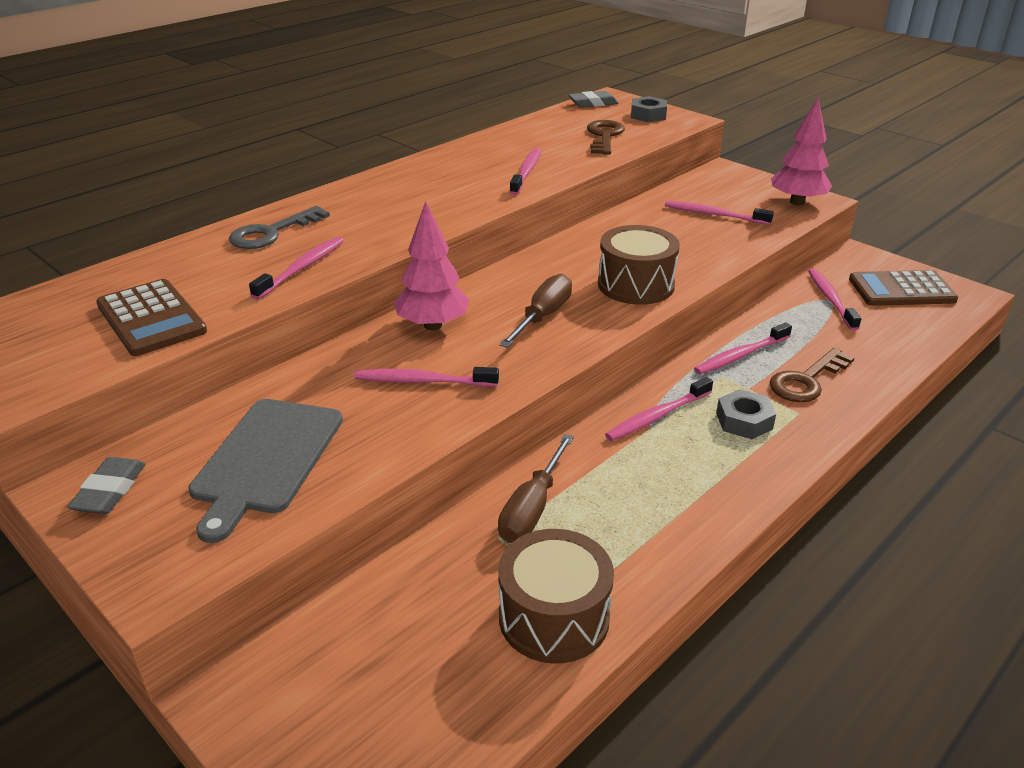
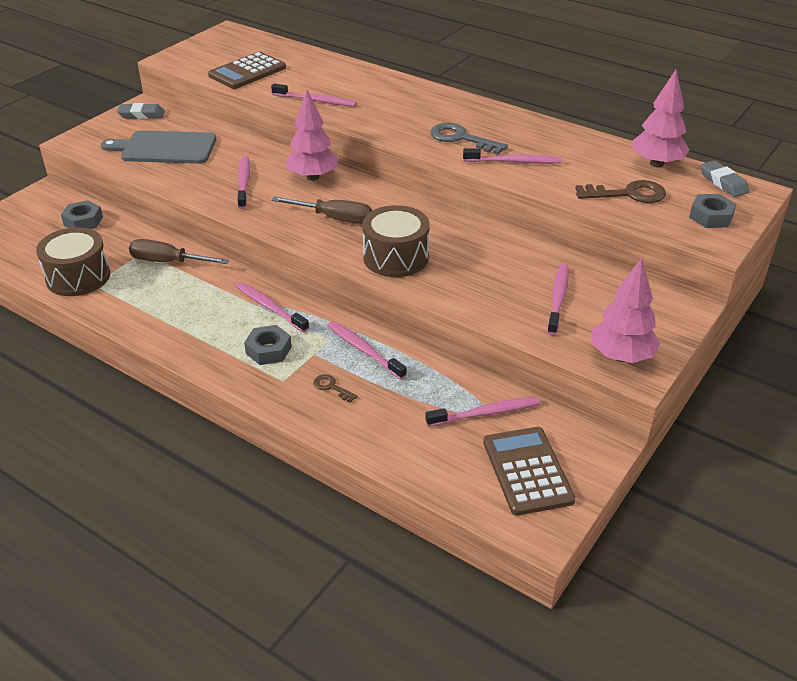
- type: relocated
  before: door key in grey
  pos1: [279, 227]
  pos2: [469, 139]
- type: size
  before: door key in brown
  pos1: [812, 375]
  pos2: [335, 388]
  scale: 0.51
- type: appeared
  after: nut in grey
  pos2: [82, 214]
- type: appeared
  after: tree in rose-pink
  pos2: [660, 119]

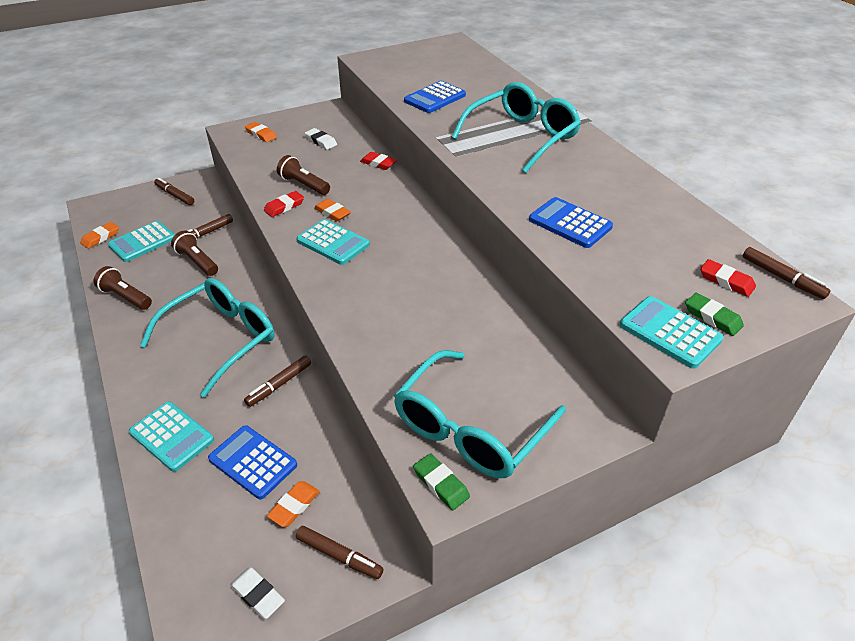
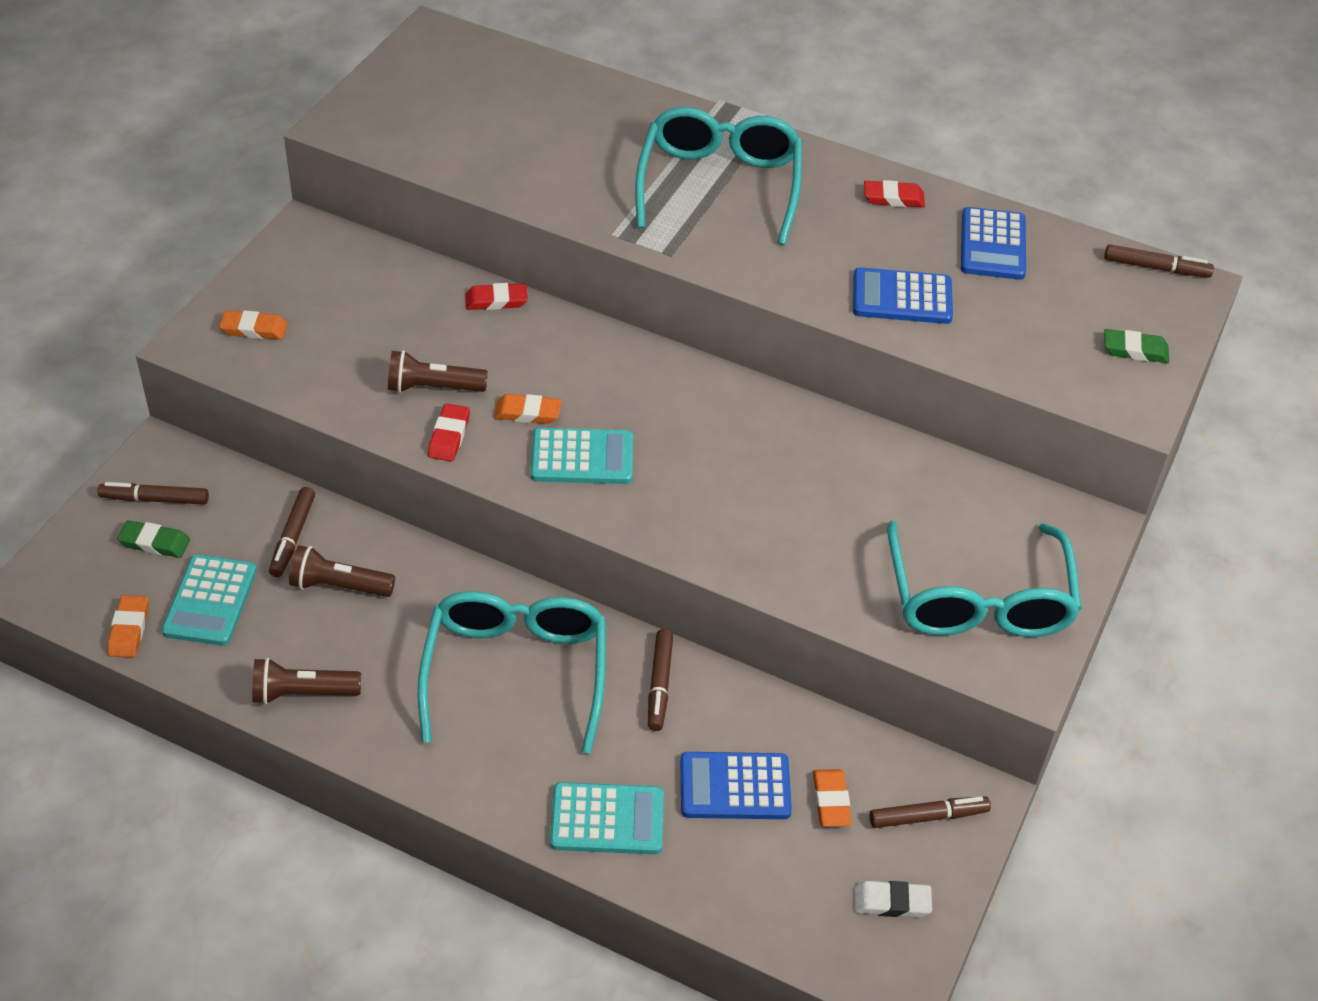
- type: missing
  before: eraser in white
  pos1: [321, 139]
- type: relocated
  before: adding machine in blue
  pos1: [435, 97]
  pos2: [993, 243]
- type: relocated
  before: eraser in leaf-green
  pos1: [441, 481]
  pos2: [153, 539]
- type: missing
  before: adding machine in teal
  pos1: [671, 332]
- type: relocated
  before: eraser in crimson
  pos1: [728, 278]
  pos2: [894, 193]

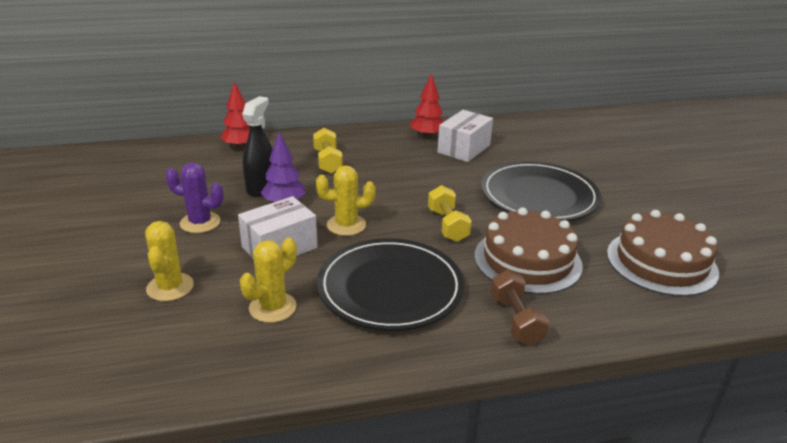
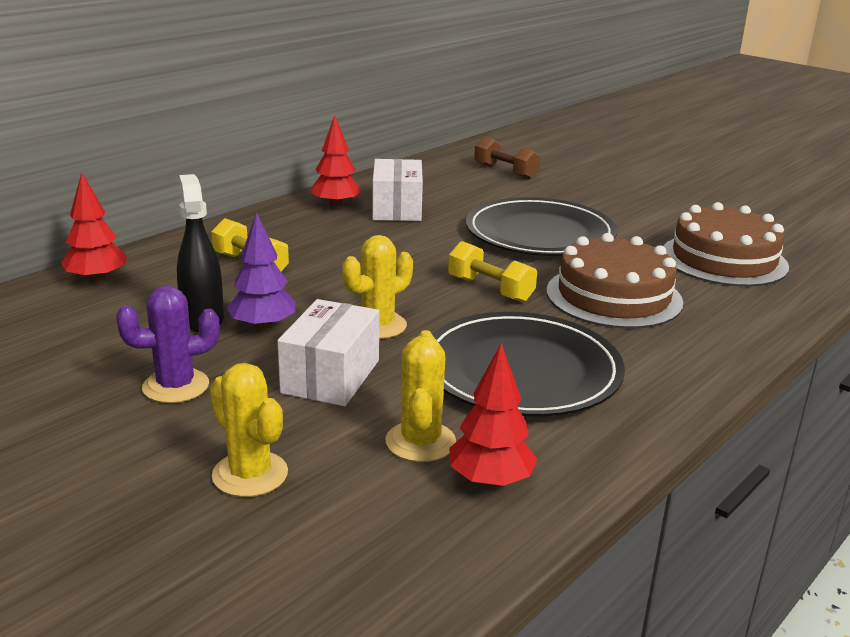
- type: relocated
  before: free weight in brown
  pos1: [519, 307]
  pos2: [507, 157]
- type: appeared
  after: tree in crimson
  pos2: [493, 415]

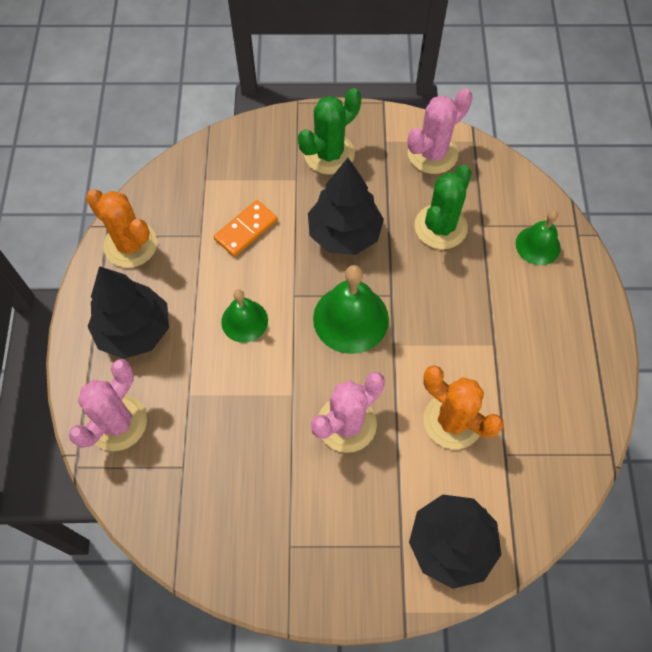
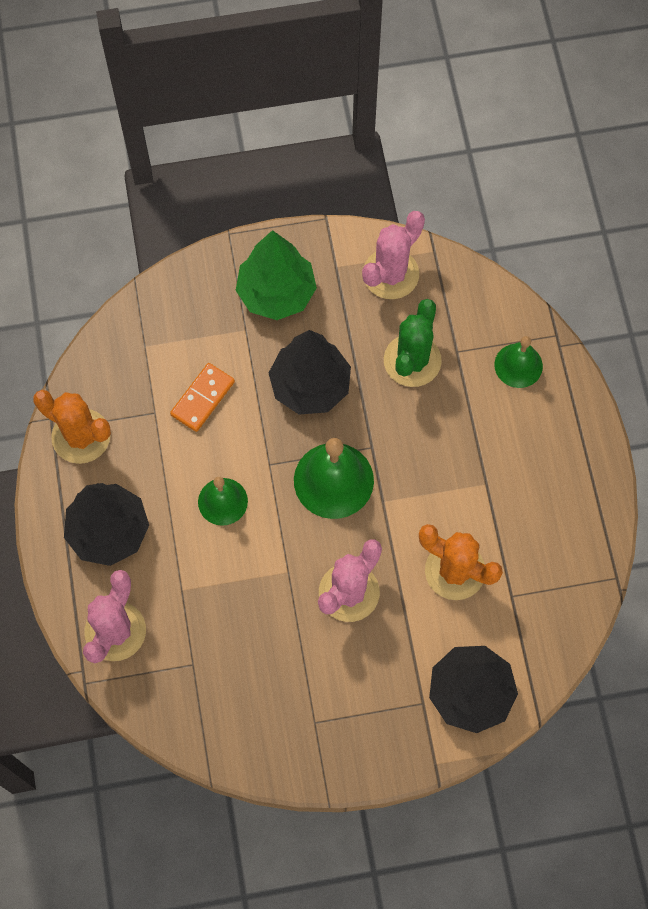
- type: exchanged
  before: cactus in leaf-green
  after: tree in leaf-green
  pos1: [329, 131]
  pos2: [276, 275]

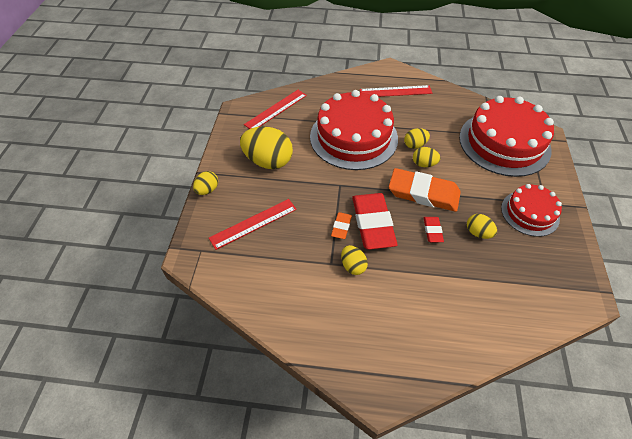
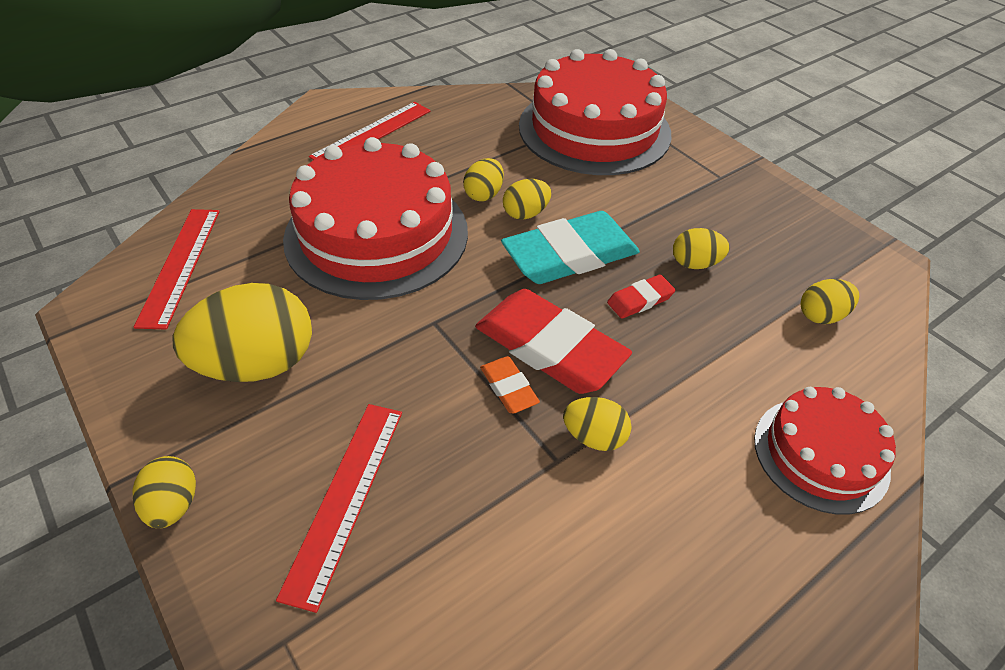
- type: colour
  before: eraser in orange-coloured
  after: eraser in teal
  pos1: [425, 190]
  pos2: [570, 247]
- type: spun
  before: eraser in crimson
  pos1: [434, 229]
  pos2: [641, 297]
  turn: -75
- type: relocated
  before: gateau in crimson
  pos1: [531, 210]
  pos2: [825, 451]
- type: appeared
  after: egg in bright yellow
  pos2: [830, 301]

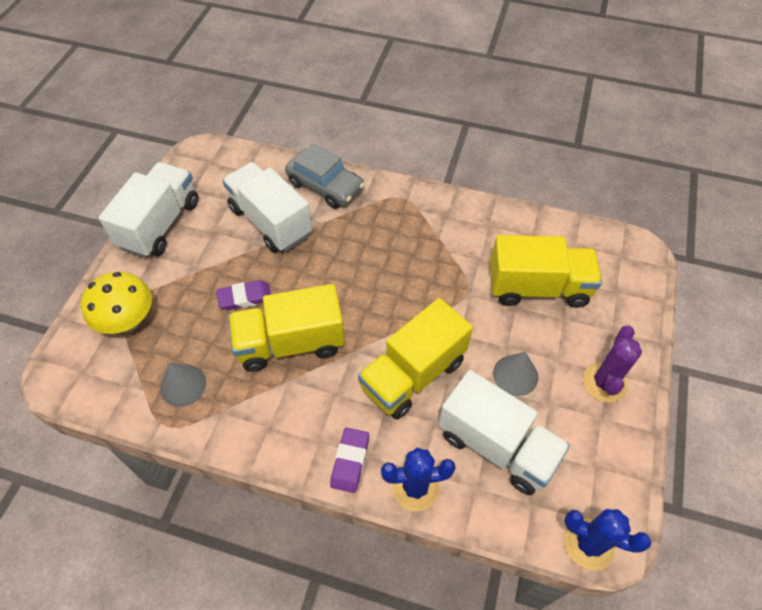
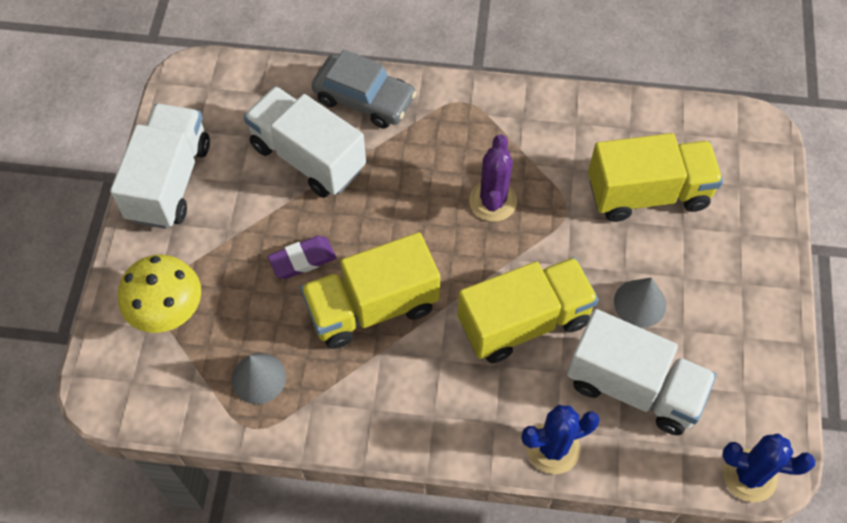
- type: missing
  before: eraser in royal purple
  pos1: [349, 460]
- type: spun
  before: lorry in bright yellow
  pos1: [415, 358]
  pos2: [528, 310]
  turn: -150
- type: relocated
  before: cactus in royal purple
  pos1: [612, 364]
  pos2: [493, 178]

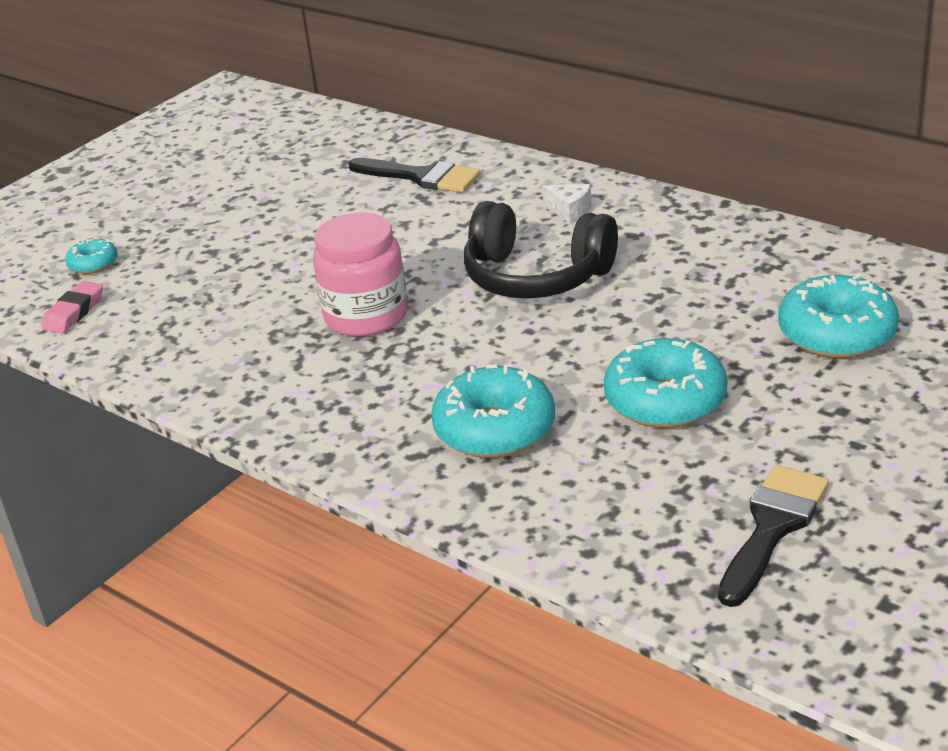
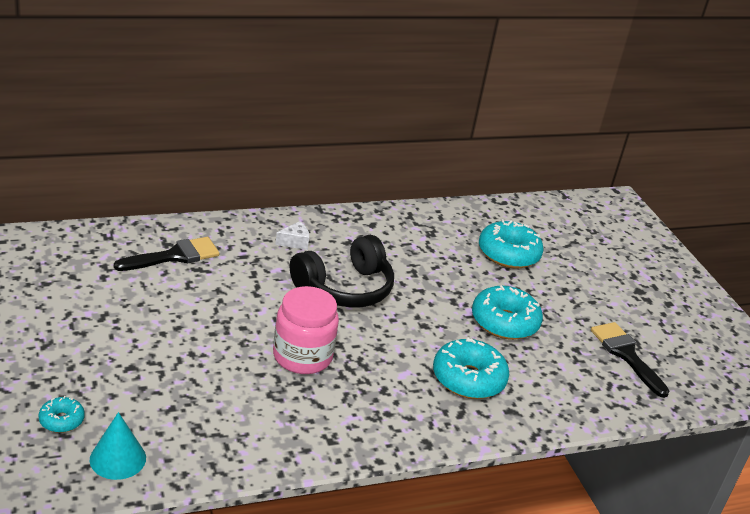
- type: exchanged
  before: eraser in rose-pink
  after: solid cone in teal
  pos1: [72, 307]
  pos2: [118, 446]

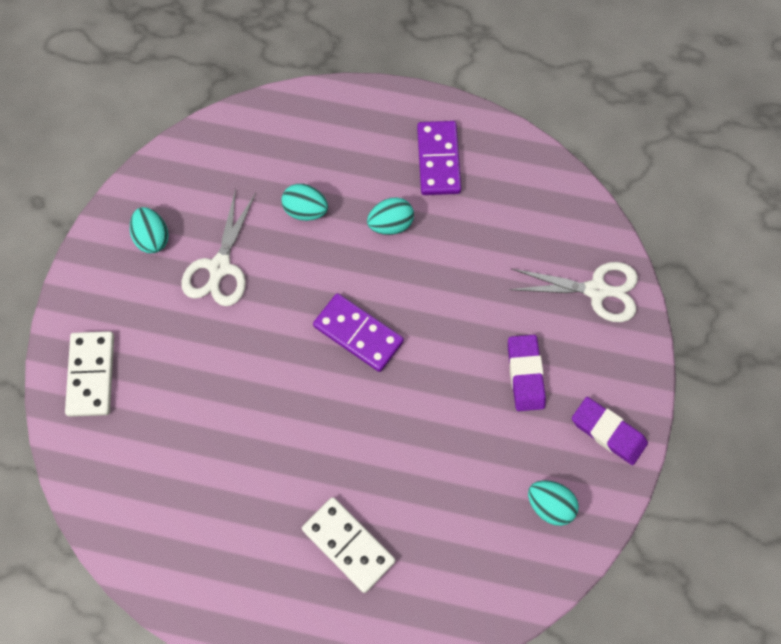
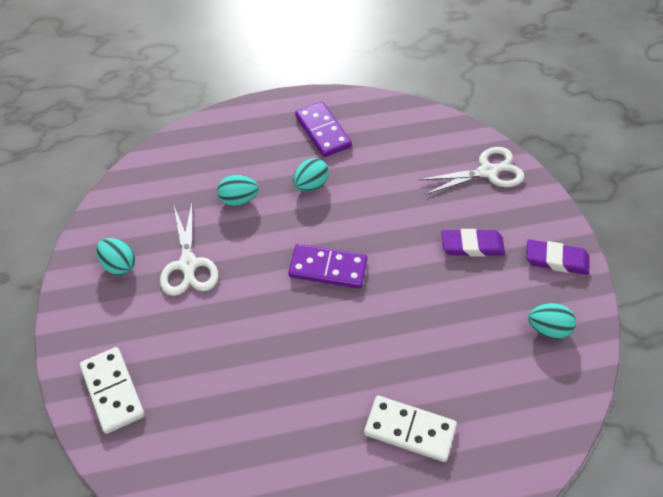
- type: spun
  before: eraser in royal purple
  pos1: [527, 373]
  pos2: [473, 242]
  turn: -60

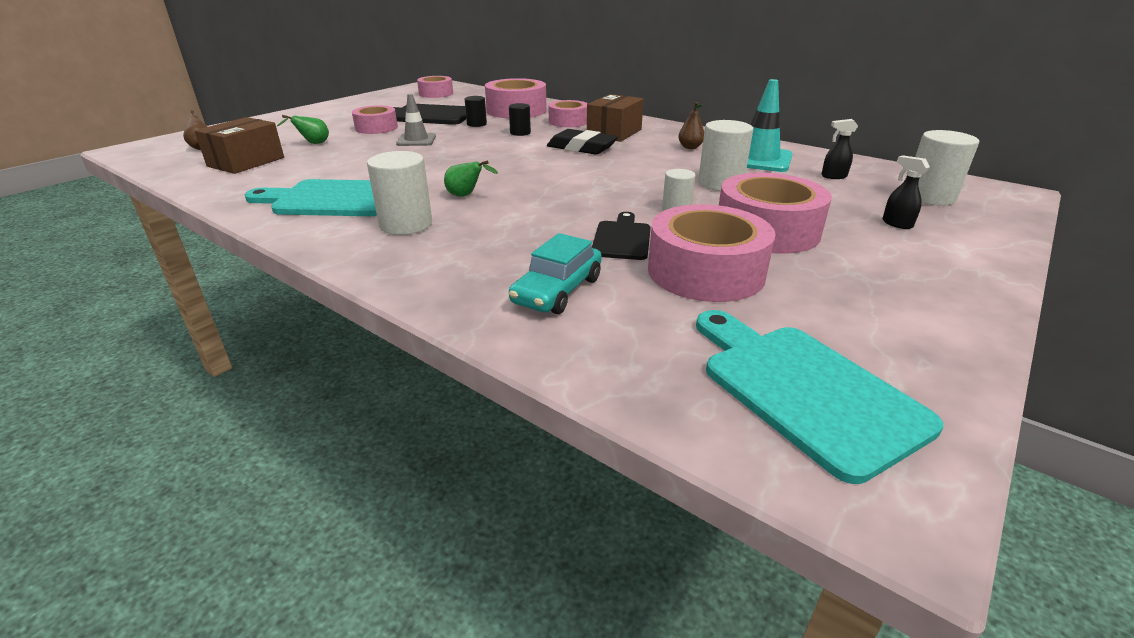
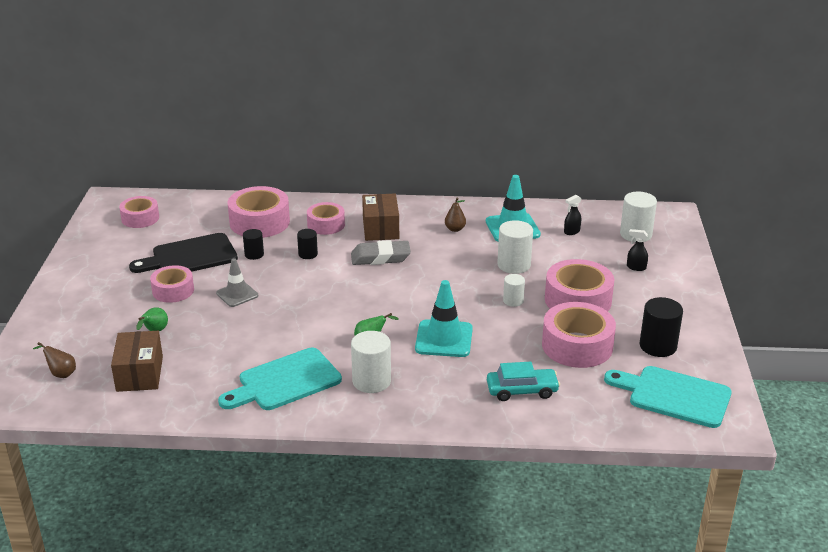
- type: spun
  before: toy car in teal
  pos1: [555, 273]
  pos2: [523, 381]
  turn: -90
- type: colour
  before: eraser in black
  after: eraser in grey
  pos1: [582, 142]
  pos2: [381, 252]
- type: missing
  before: cutting board in black
  pos1: [621, 236]
- type: appeared
  after: traffic cone in teal
  pos2: [444, 318]
- type: appeared
  after: cylinder in black
  pos2: [661, 327]

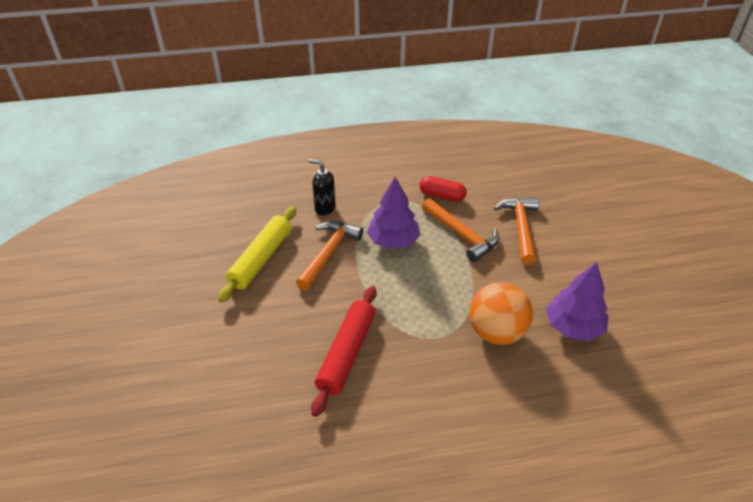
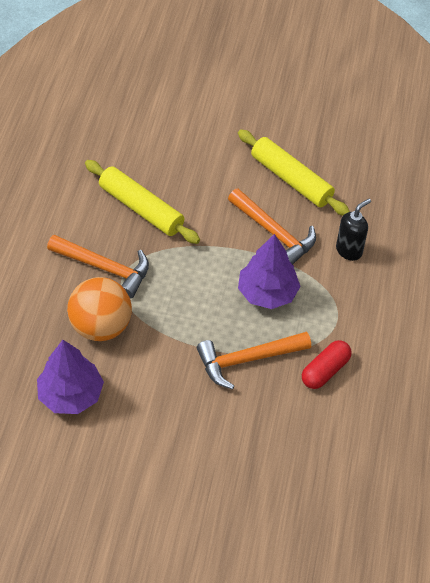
- type: colour
  before: pastry roller in crimson
  after: pastry roller in bright yellow
  pos1: [344, 351]
  pos2: [142, 202]
- type: relocated
  before: hammer in orange-coloured
  pos1: [516, 231]
  pos2: [98, 267]

